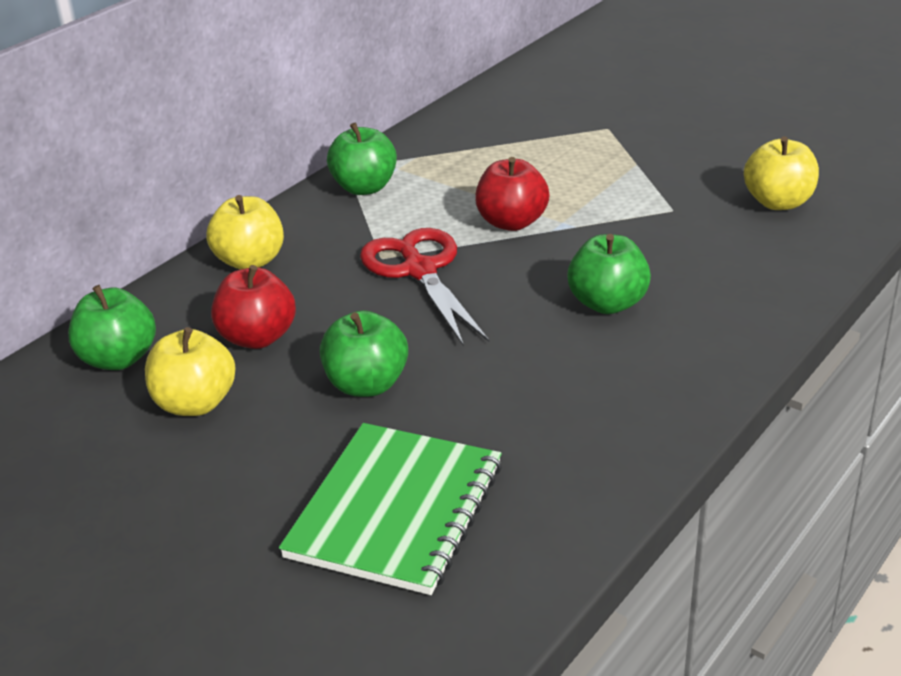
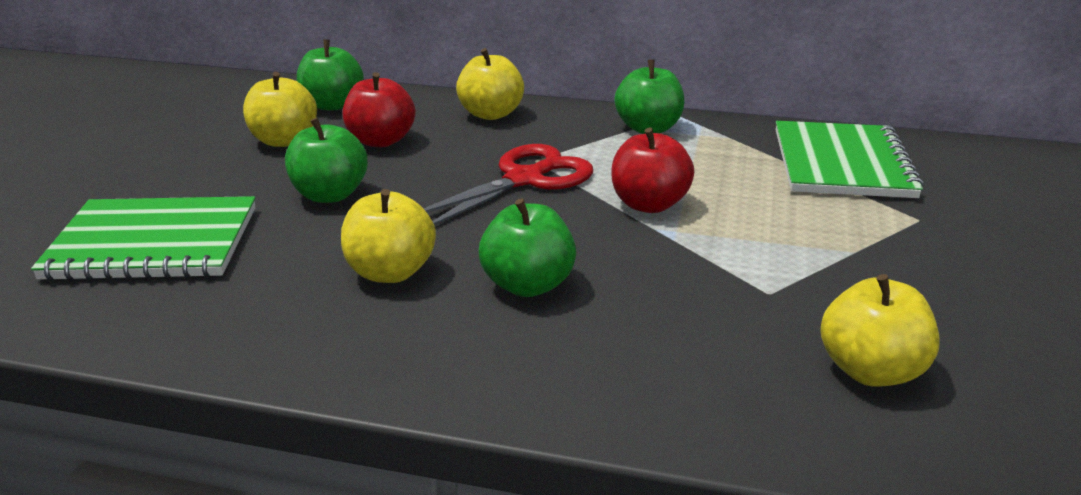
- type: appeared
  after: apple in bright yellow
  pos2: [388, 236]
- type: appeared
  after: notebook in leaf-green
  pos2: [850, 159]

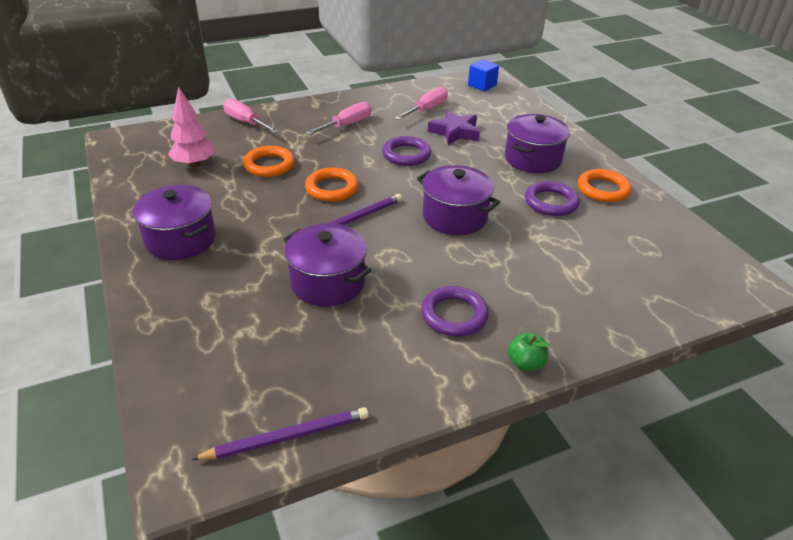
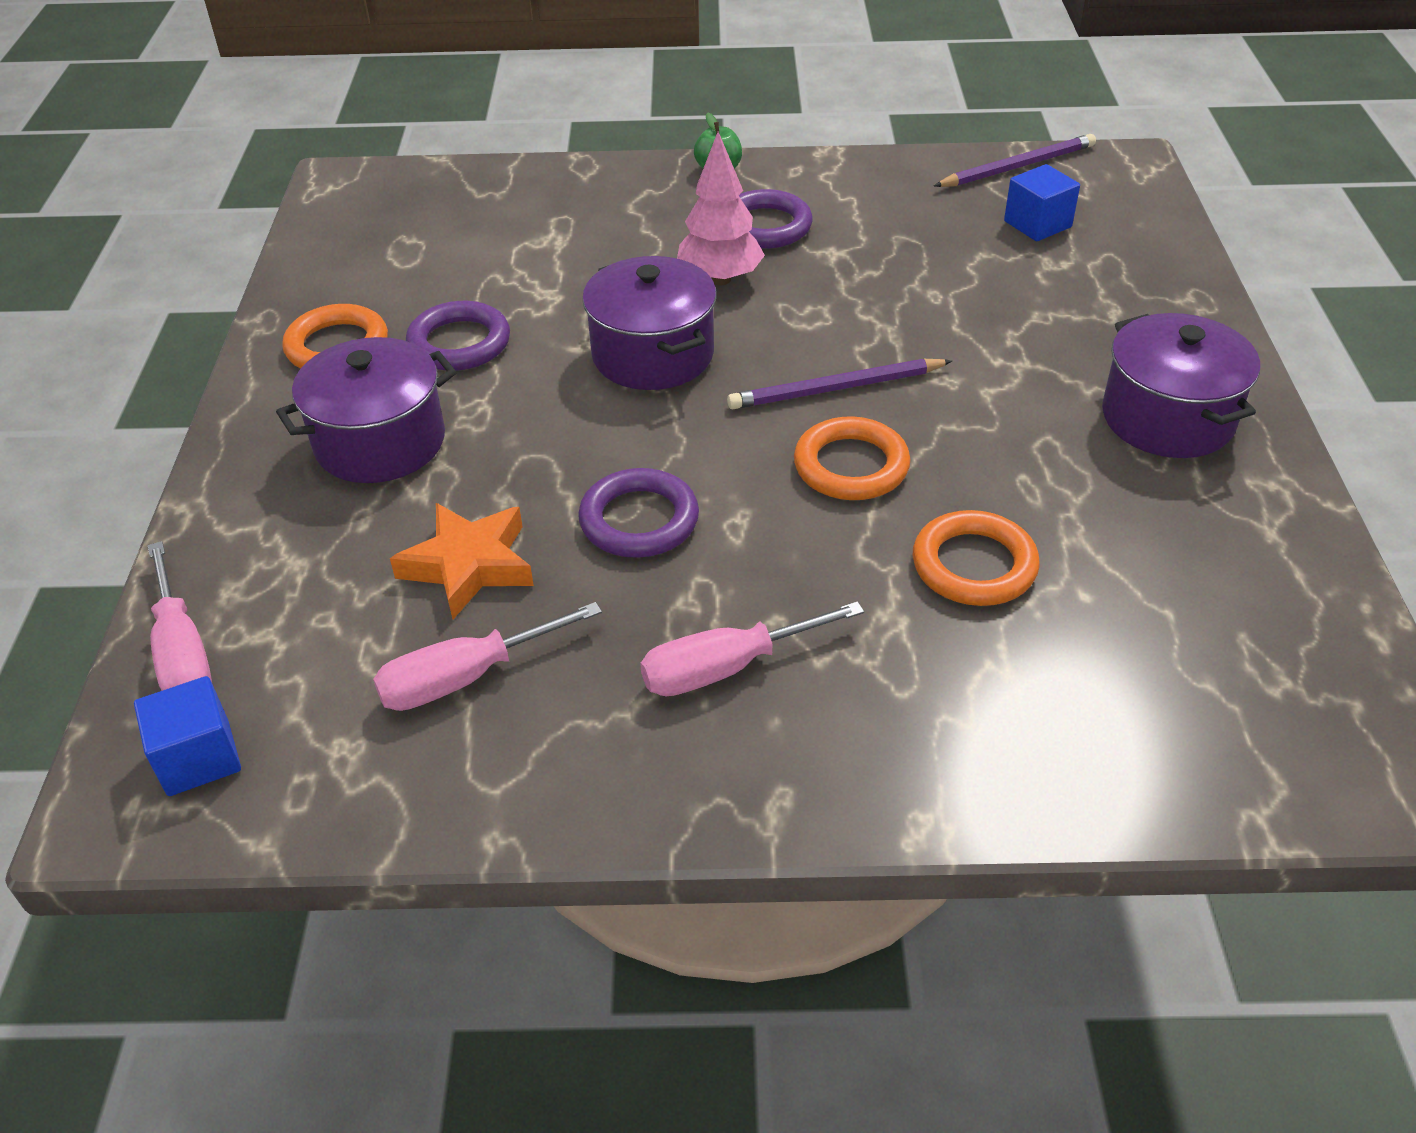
- type: relocated
  before: tree in rose-pink
  pos1: [191, 126]
  pos2: [721, 209]
- type: spun
  before: lead pencil in royal purple
  pos1: [280, 433]
  pos2: [1015, 160]
  turn: 150
- type: relocated
  before: flat screwdriver in rose-pink
  pos1: [251, 116]
  pos2: [179, 616]
- type: missing
  before: stockpot in royal purple
  pos1: [327, 265]
- type: colour
  before: five-pointed star in royal purple
  after: five-pointed star in orange-coloured
  pos1: [454, 127]
  pos2: [462, 561]
- type: appeared
  after: solid cube in blue
  pos2: [1042, 202]

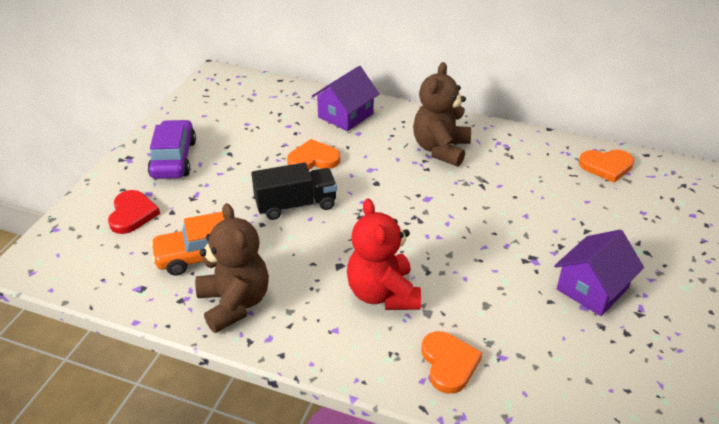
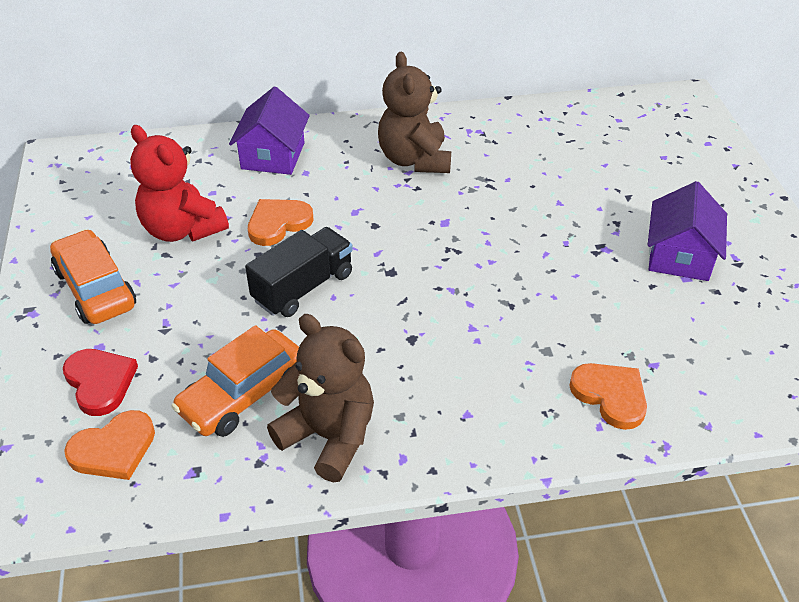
- type: colour
  before: toy car in royal purple
  after: toy car in orange-coloured
  pos1: [172, 149]
  pos2: [93, 276]
- type: relocated
  before: teddy in crimson
  pos1: [384, 254]
  pos2: [179, 183]
- type: relocated
  before: heart in orange-coloured
  pos1: [606, 166]
  pos2: [109, 445]

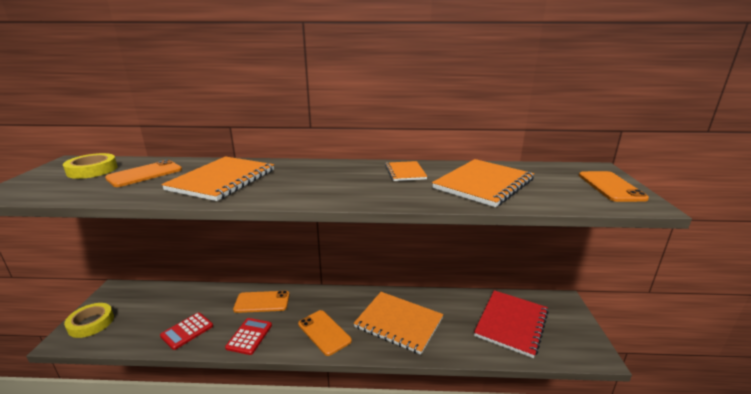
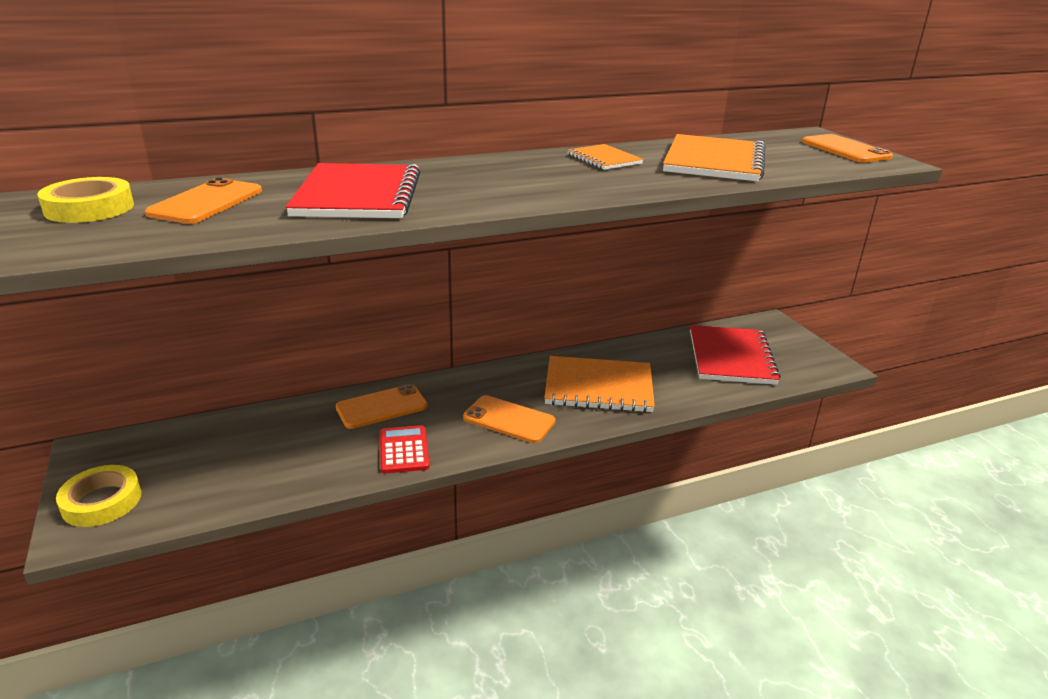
- type: missing
  before: adding machine in crimson
  pos1: [186, 331]
- type: colour
  before: notebook in orange-coloured
  after: notebook in crimson
  pos1: [217, 178]
  pos2: [353, 190]

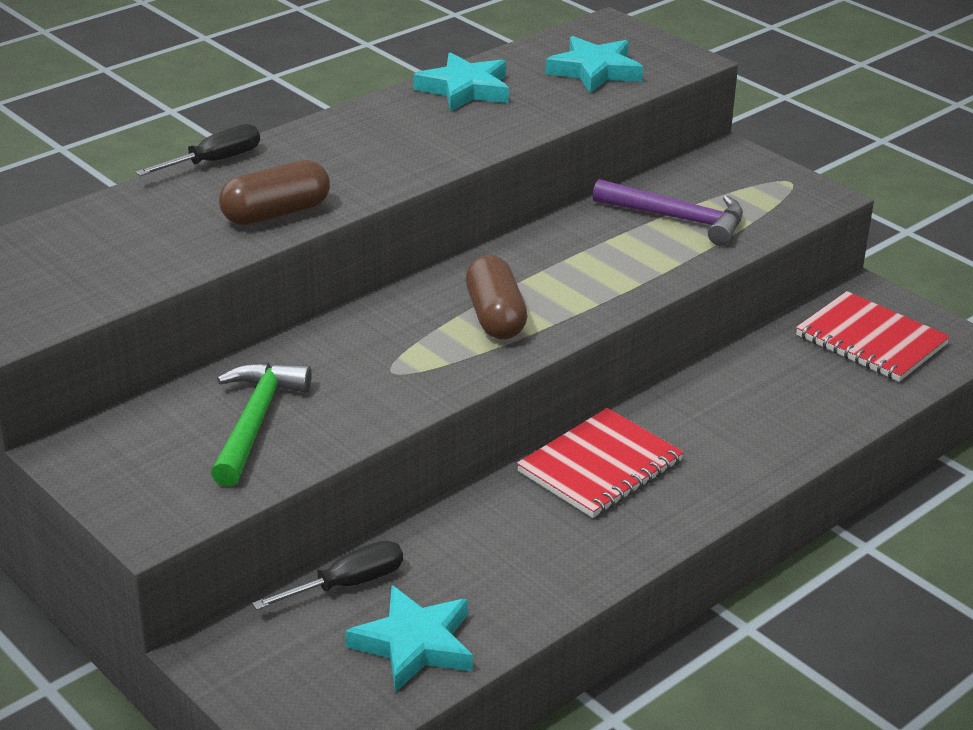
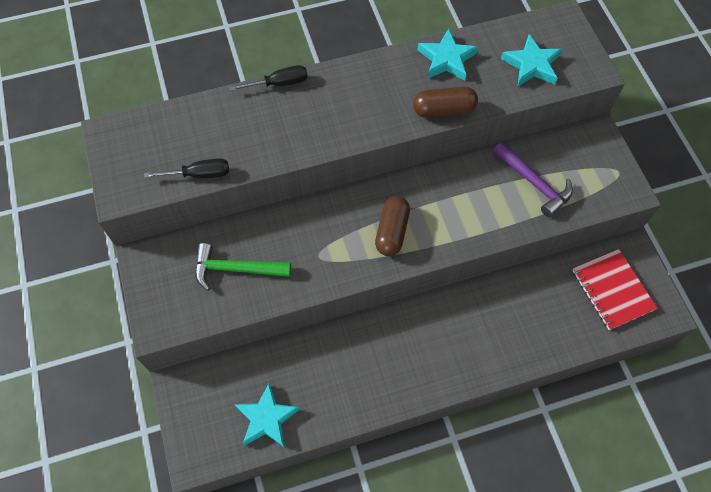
- type: spun
  before: hammer in leaf-green
  pos1: [261, 424]
  pos2: [243, 267]
  turn: -120
- type: relocated
  before: pill in brown
  pos1: [274, 192]
  pos2: [445, 102]
- type: relocated
  before: flat screwdriver in black
  pos1: [327, 575]
  pos2: [186, 168]
- type: missing
  before: notebook in crimson
  pos1: [600, 463]

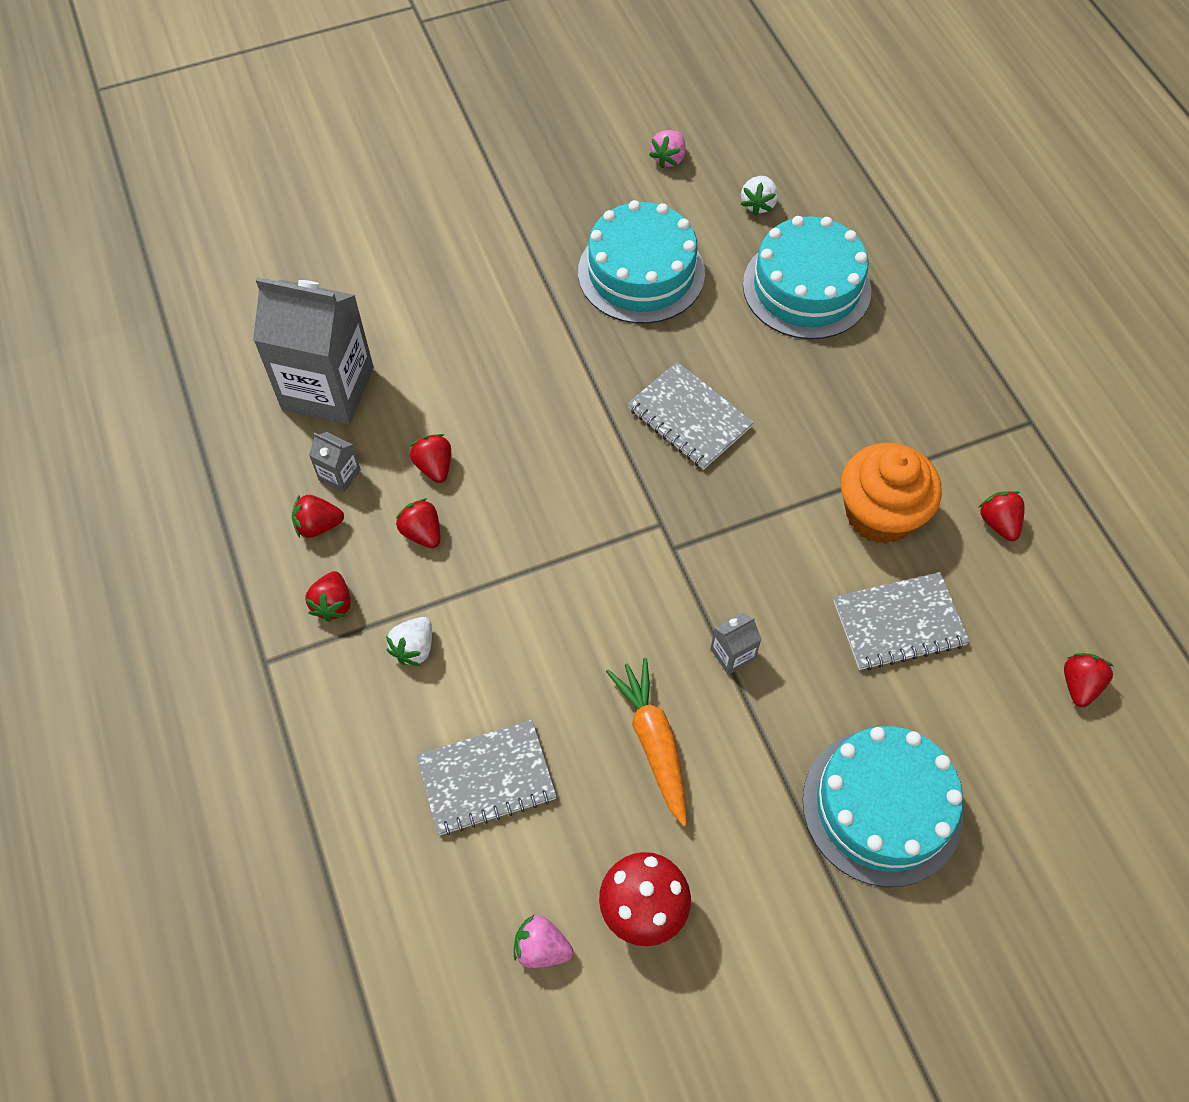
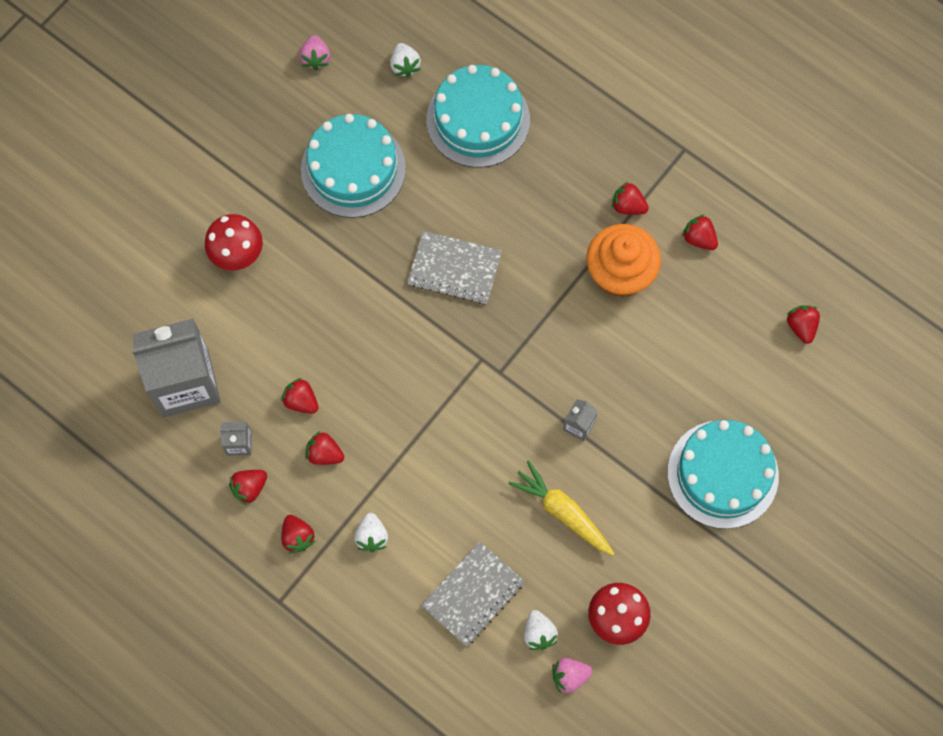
- type: colour
  before: root vegetable in orange-coloured
  after: root vegetable in bright yellow
  pos1: [646, 742]
  pos2: [561, 508]
- type: missing
  before: notebook in grey
  pos1: [901, 621]
- type: appeared
  after: fungus in crimson
  pos2: [234, 242]
- type: appeared
  after: berry in white
  pos2: [541, 630]
- type: appeared
  after: berry in crimson
  pos2: [630, 198]

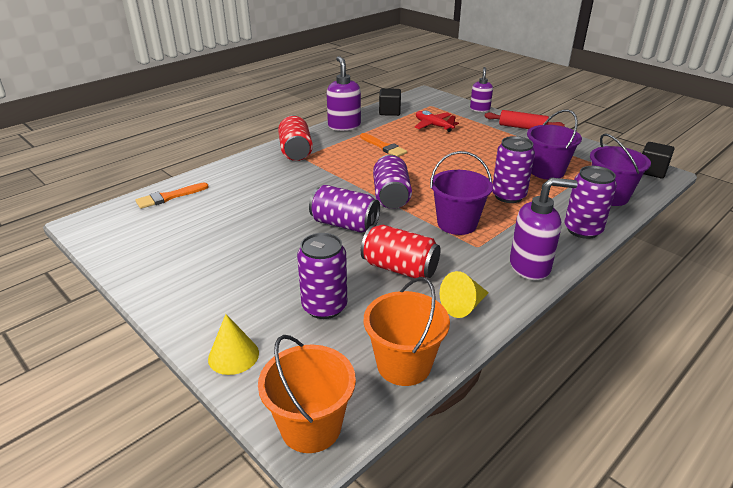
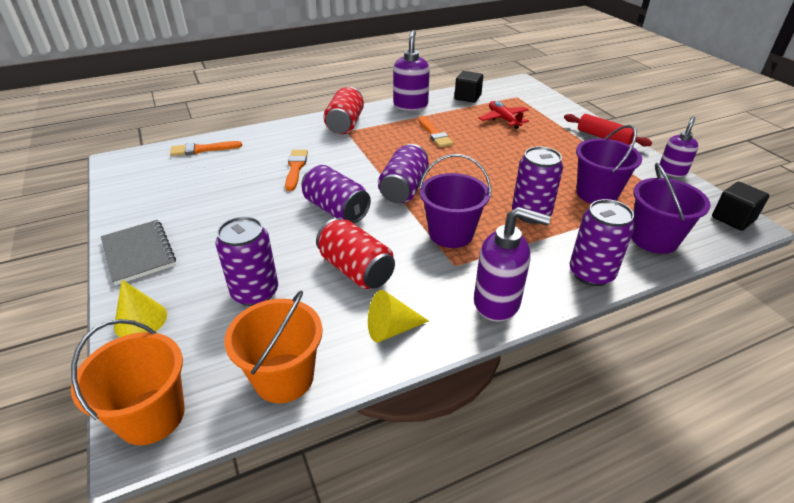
- type: relocated
  before: pump bottle in royal purple
  pos1: [481, 89]
  pos2: [678, 146]
- type: appeared
  after: notebook in grey
  pos2: [138, 252]
- type: appeared
  after: brush in orange-coloured
  pos2: [296, 170]

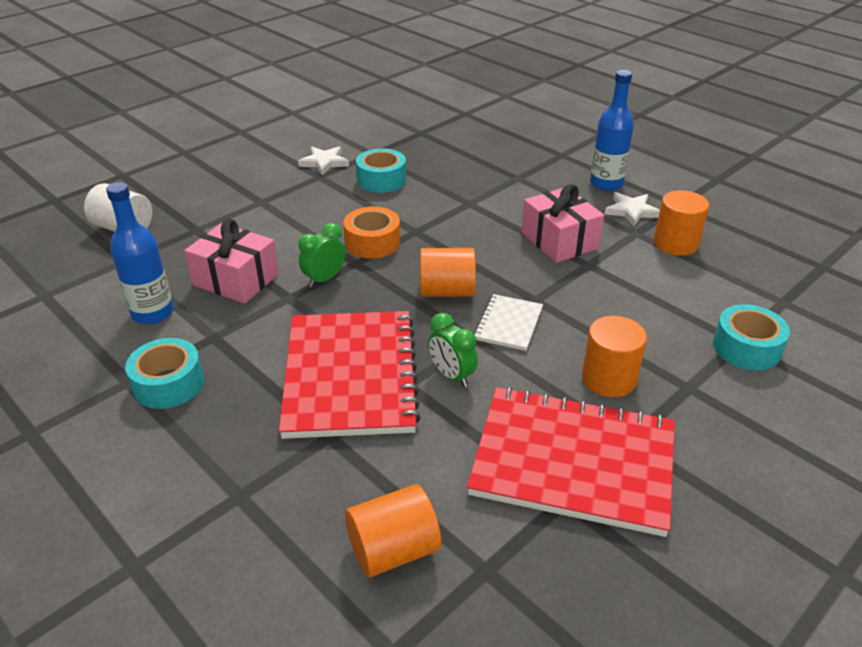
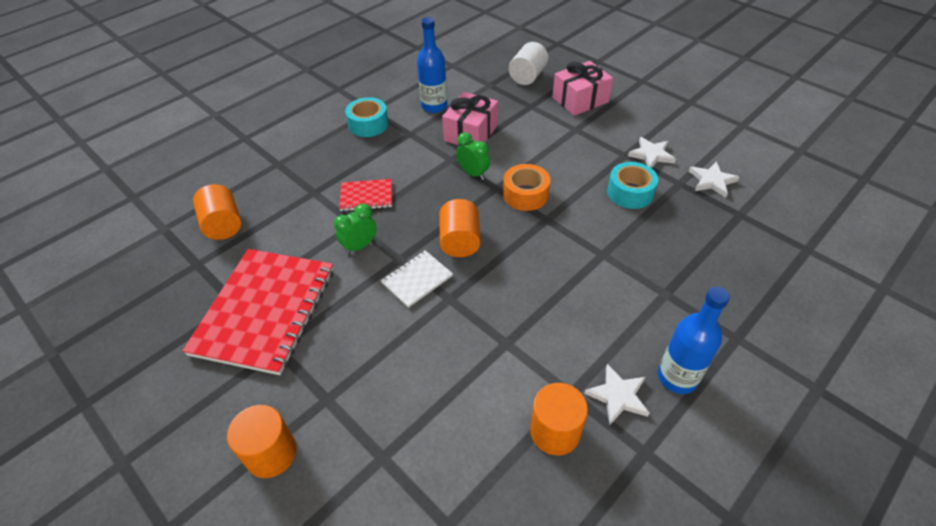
- type: size
  before: notebook in crimson
  pos1: [350, 375]
  pos2: [365, 195]
  scale: 0.46
- type: spun
  before: notebook in white
  pos1: [508, 322]
  pos2: [417, 279]
  turn: -60
- type: relocated
  before: wrapped gift in rose-pink
  pos1: [562, 223]
  pos2: [582, 88]
- type: relocated
  before: cylinder in orange-coloured
  pos1: [614, 356]
  pos2: [262, 441]
- type: missing
  before: roll of tape in teal
  pos1: [751, 337]
- type: appeared
  after: five-pointed star in white
  pos2: [714, 179]

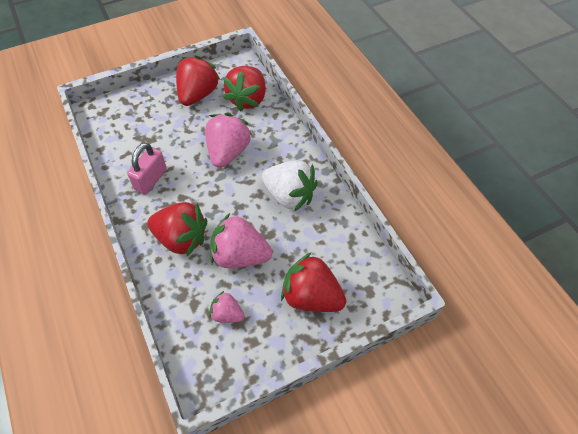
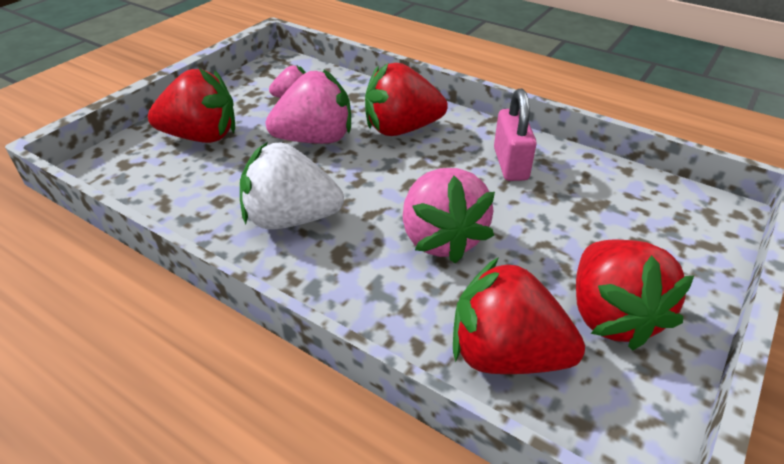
- type: spun
  before: berry in crimson
  pos1: [244, 88]
  pos2: [519, 315]
  turn: -60

